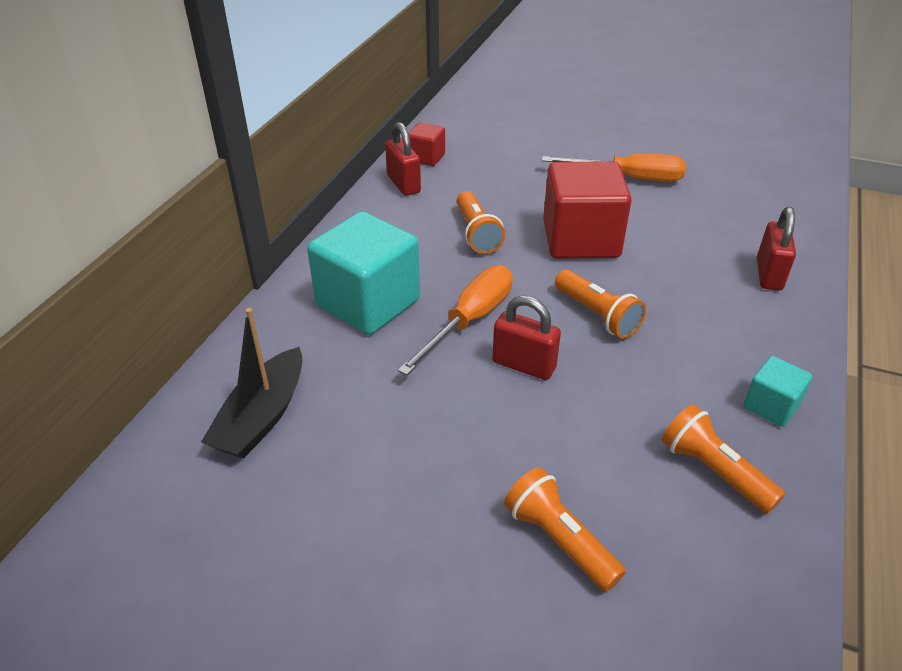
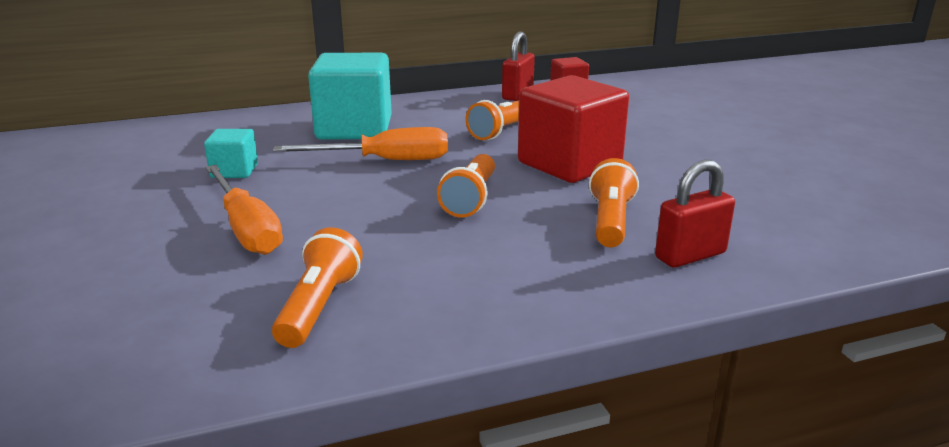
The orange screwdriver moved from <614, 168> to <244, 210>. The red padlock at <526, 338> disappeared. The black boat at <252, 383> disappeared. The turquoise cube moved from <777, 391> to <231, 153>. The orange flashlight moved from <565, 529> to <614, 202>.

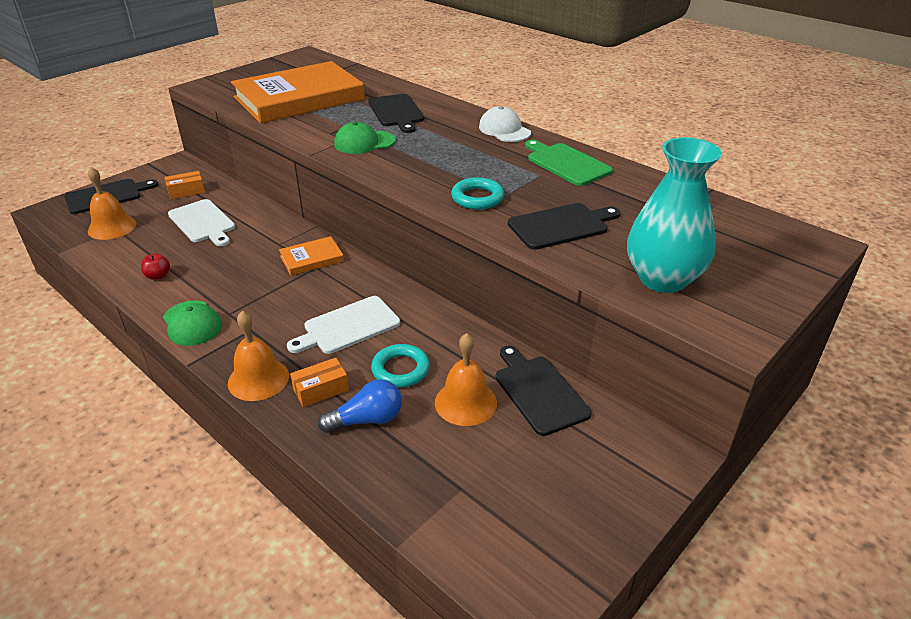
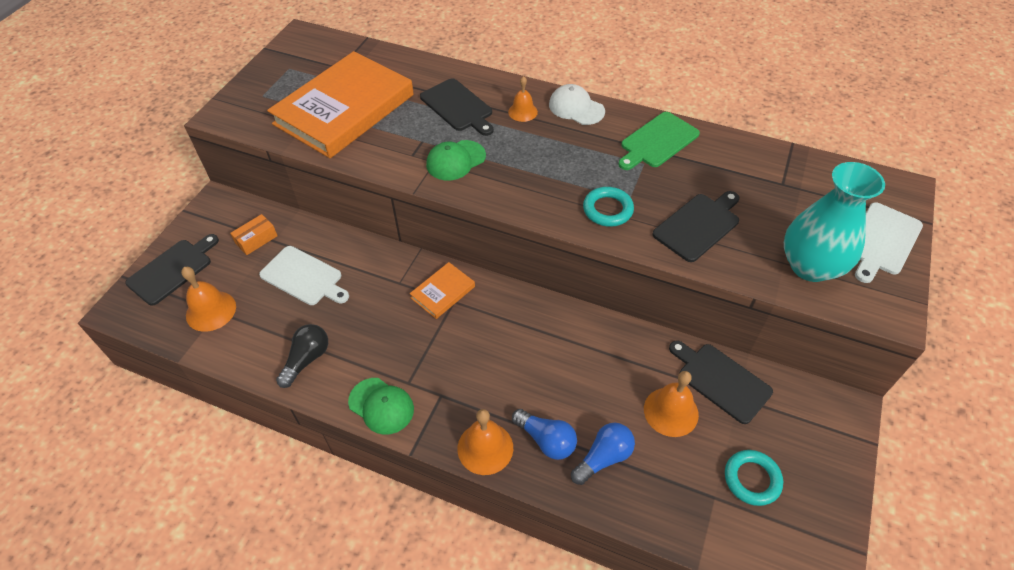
The green cutting board at <569, 163> turned 75 degrees counterclockwise. The red apple at <155, 266> was replaced by the black light bulb at <302, 356>. The white cutting board moved from <343, 325> to <889, 242>. The turquoise ring moved from <400, 366> to <754, 478>. The orange box at <319, 382> was replaced by the blue light bulb at <544, 434>. The orange bell at <523, 99> appeared.

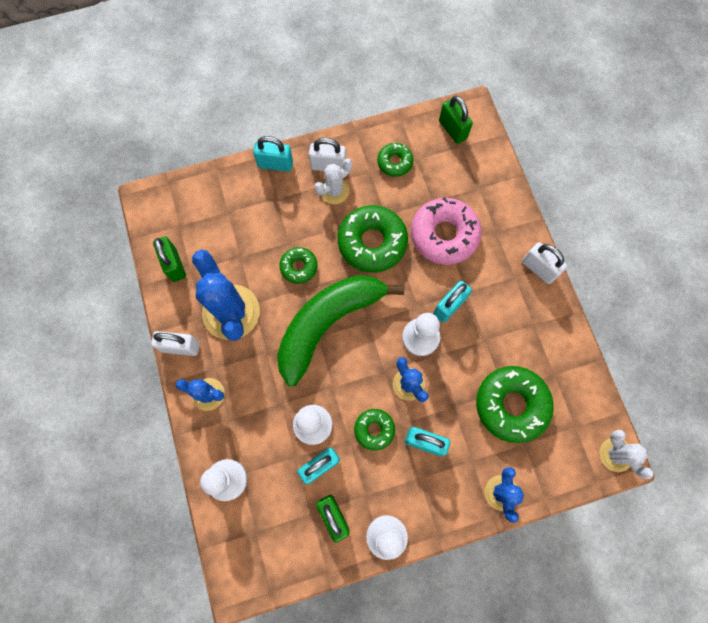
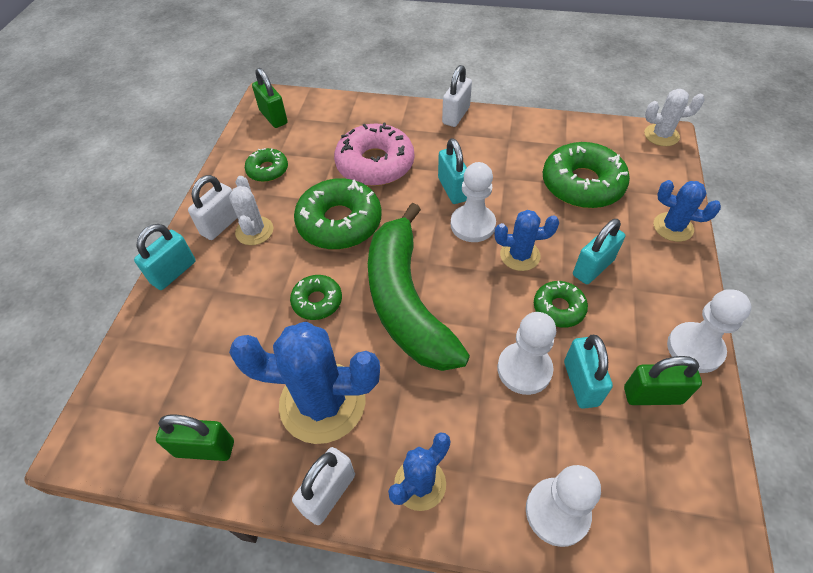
The green padlock at <456, 120> turned 60 degrees clockwise. The white padlock at <544, 263> turned 45 degrees counterclockwise.

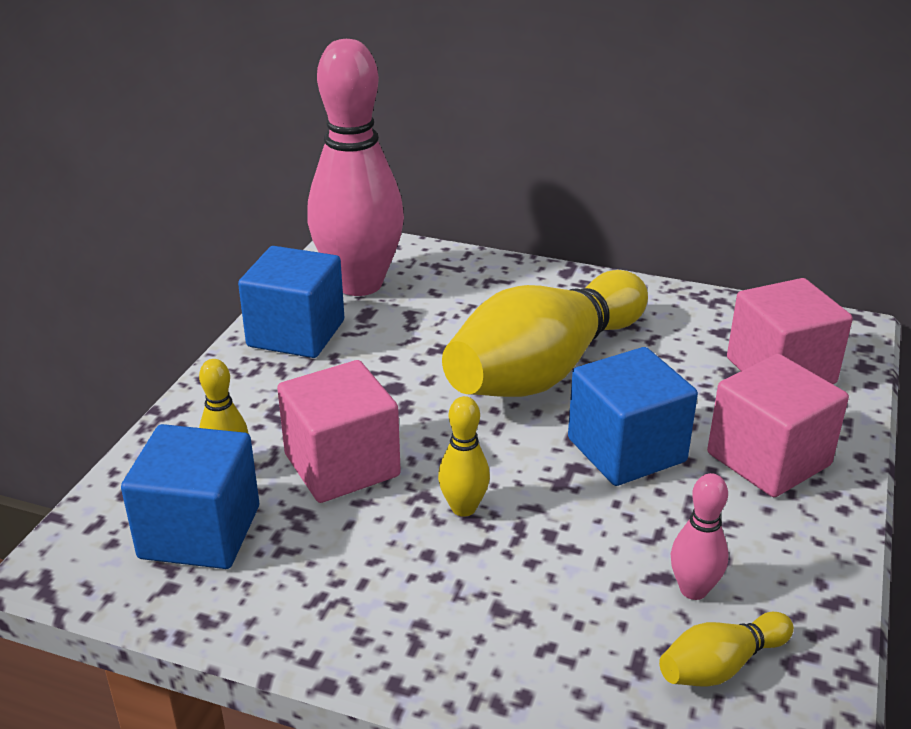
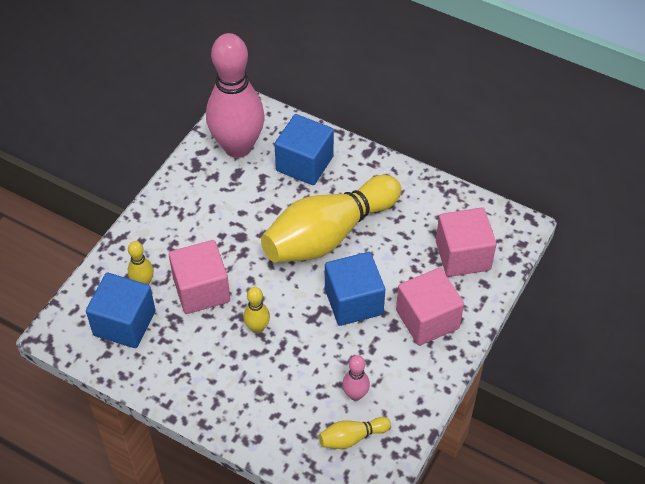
The blue cube moved from <291, 302> to <304, 149>.

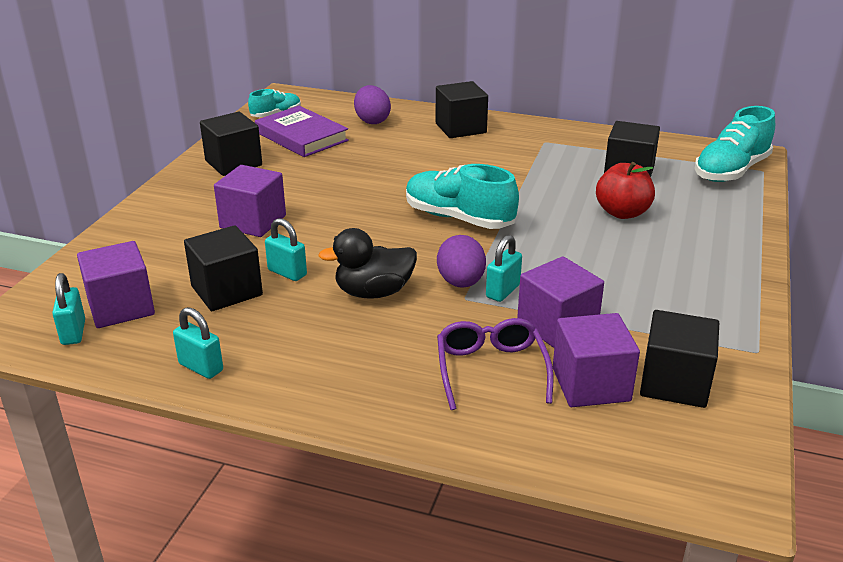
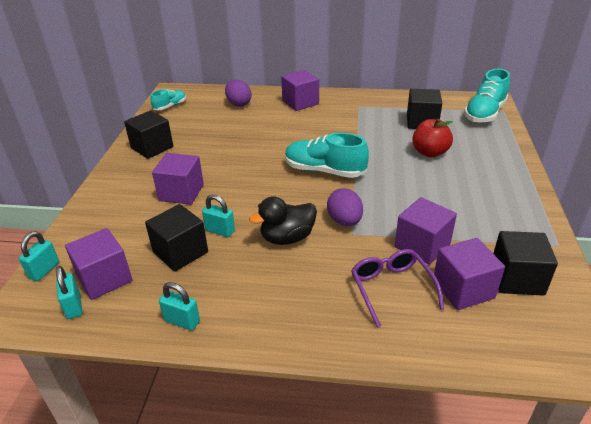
The black cube at <461, 109> became the purple cube at <300, 90>. The purple book at <302, 131> disappeared. The turquoise padlock moved from <504, 268> to <39, 256>.

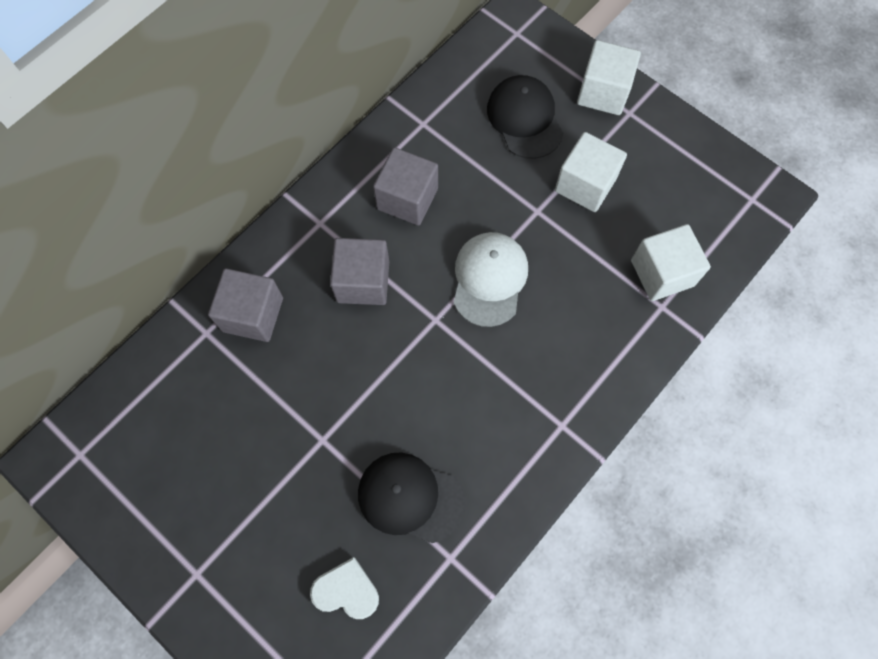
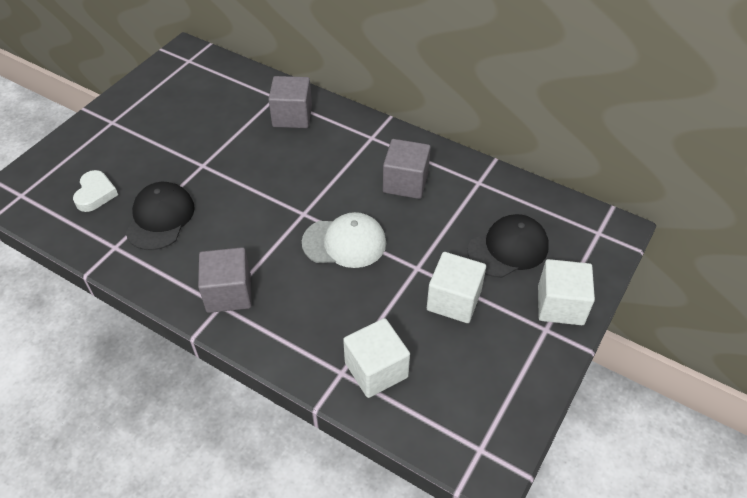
The grey cube moved from <359, 271> to <225, 280>.

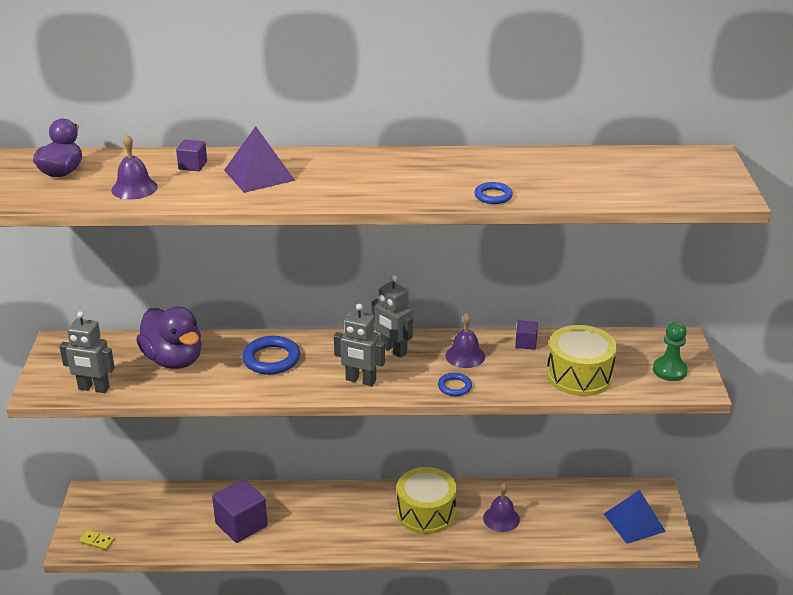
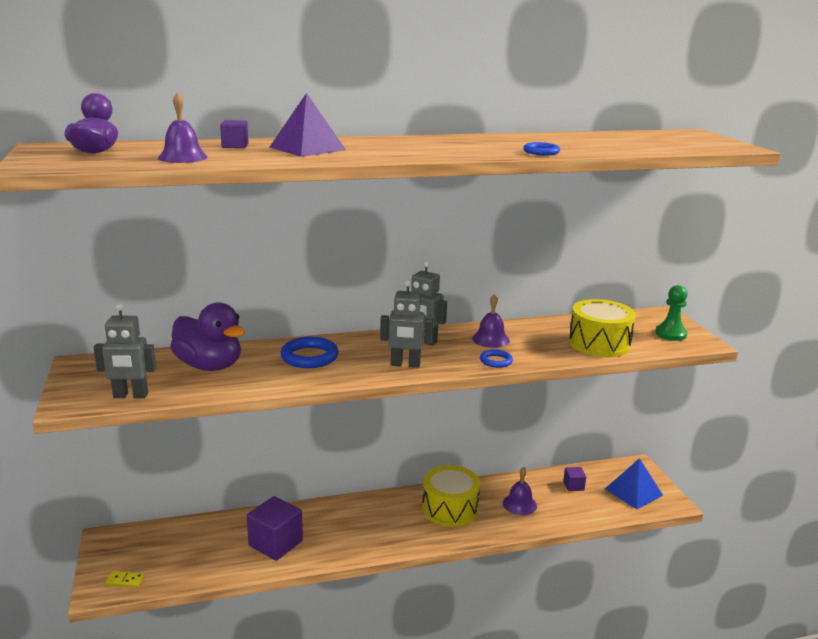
The purple cube moved from <526, 335> to <574, 479>.

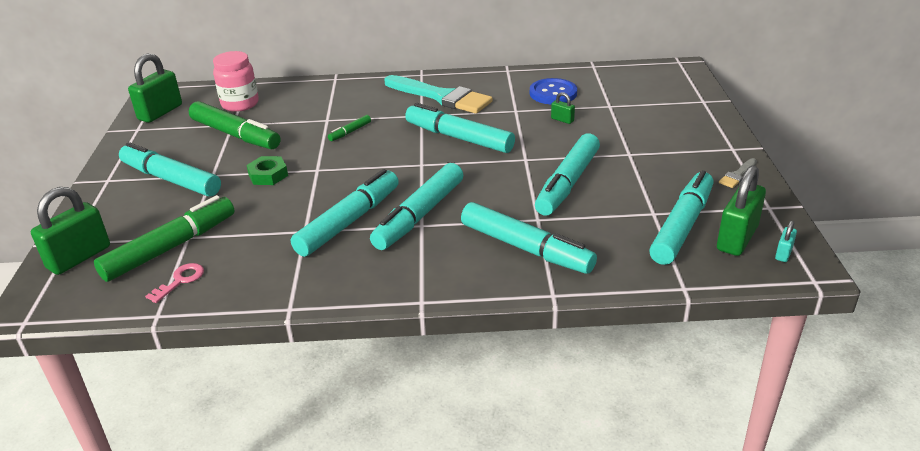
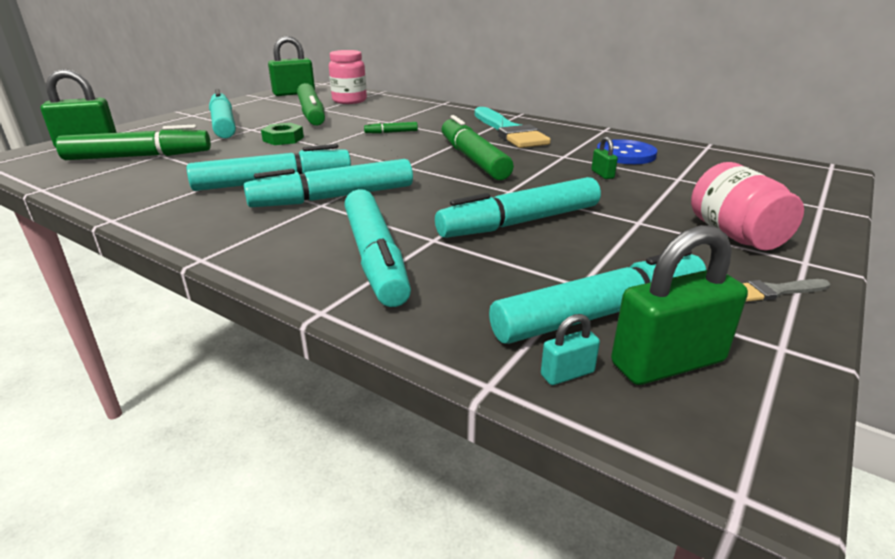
The turquoise marker at <460, 128> became the green marker at <477, 147>. The turquoise padlock moved from <786, 241> to <570, 349>. The pink key at <174, 283> disappeared. The pink jar at <747, 206> appeared.

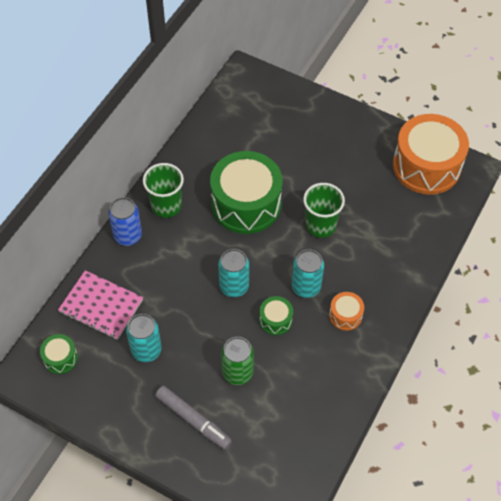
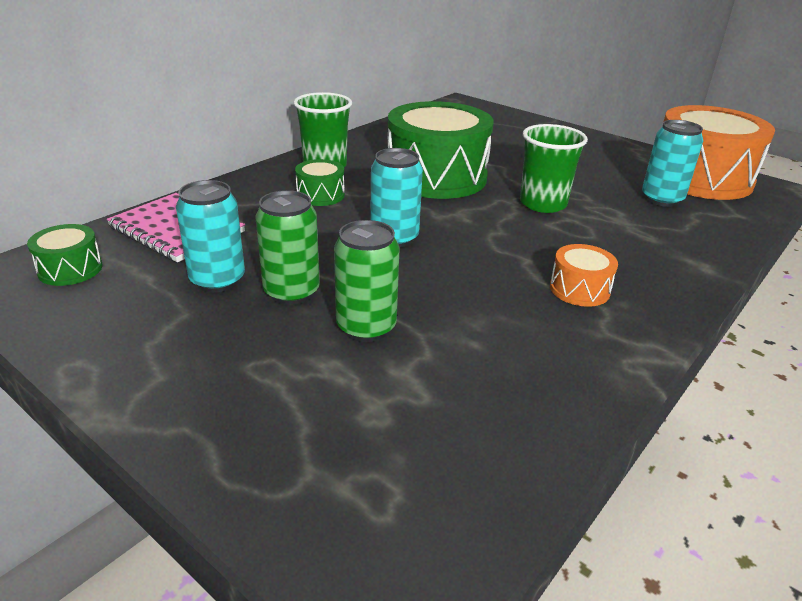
The blue can at <125, 221> disappeared. The turquoise can moved from <308, 273> to <672, 163>. The green drum moved from <276, 315> to <320, 182>. The grey marker at <193, 417> disappeared. The green can at <288, 247> appeared.

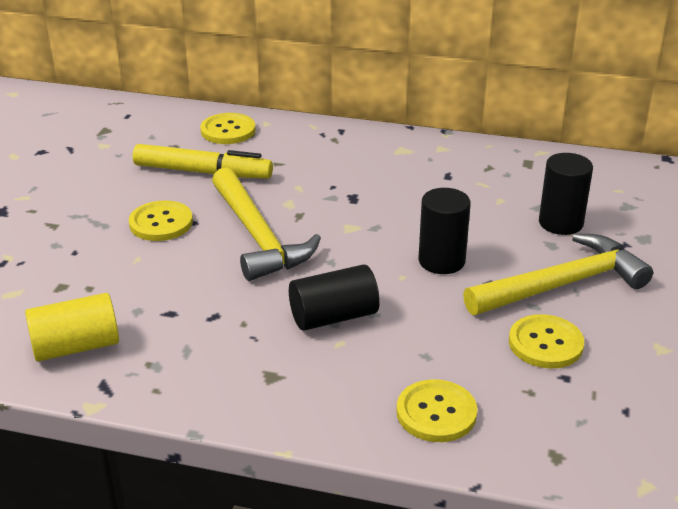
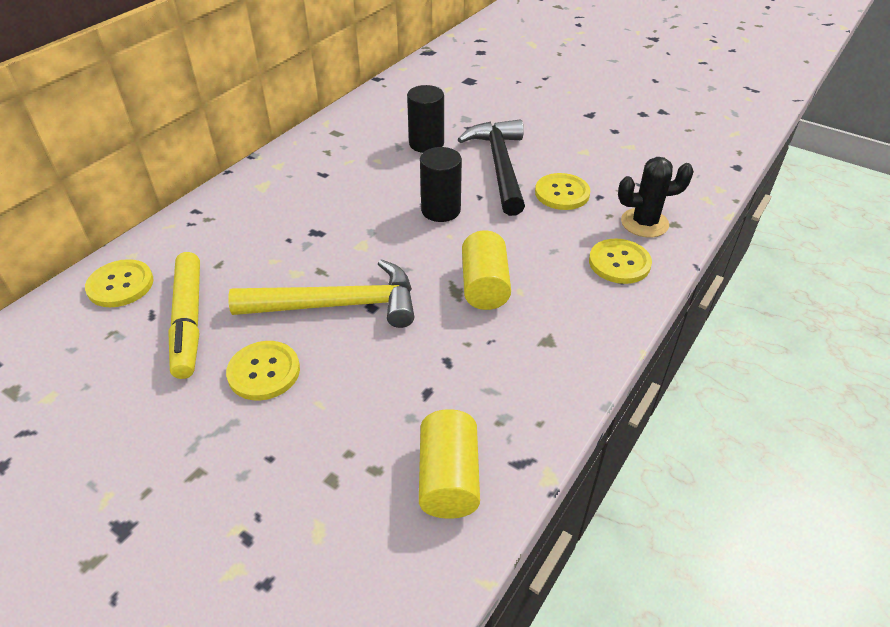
The yellow marker at <203, 161> turned 135 degrees clockwise. The yellow hammer at <558, 274> became the black hammer at <491, 167>. The black cylinder at <334, 297> became the yellow cylinder at <486, 270>. The black cactus at <656, 197> appeared.

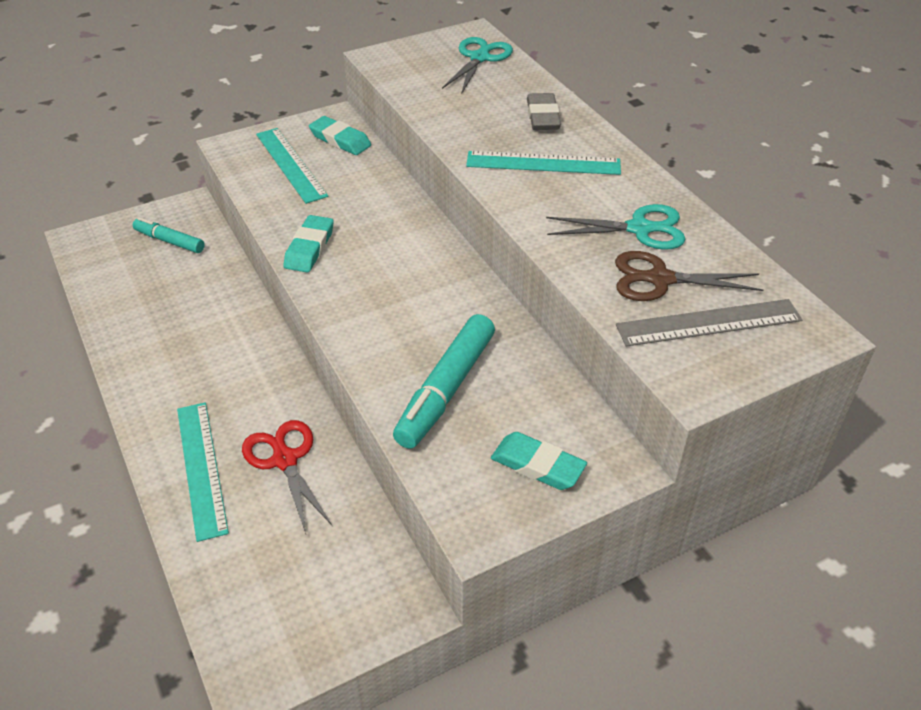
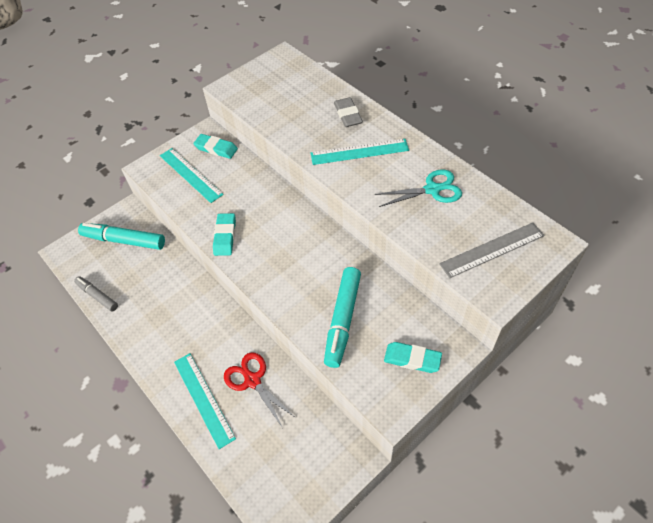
The turquoise scissors at <477, 65> disappeared. The turquoise marker at <169, 235> changed to 1.65 times the size. The brown scissors at <689, 276> disappeared. The grey marker at <96, 293> appeared.

